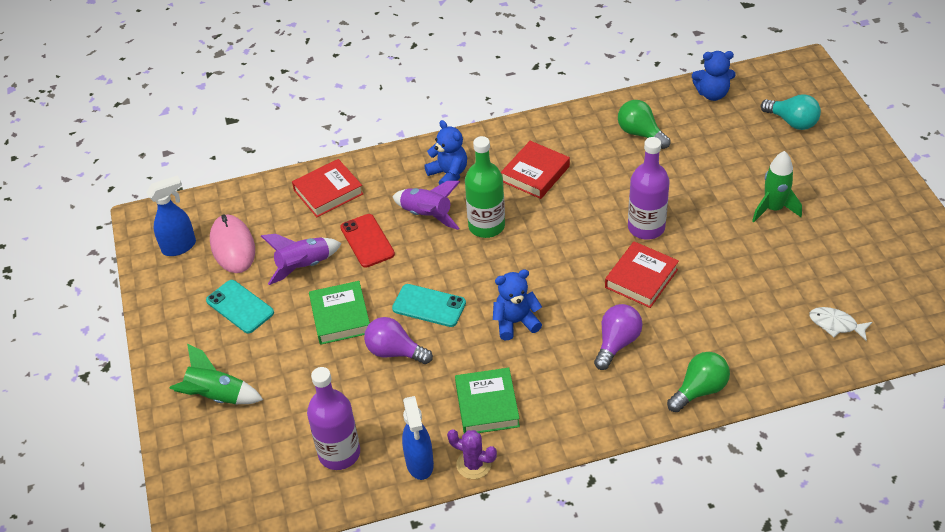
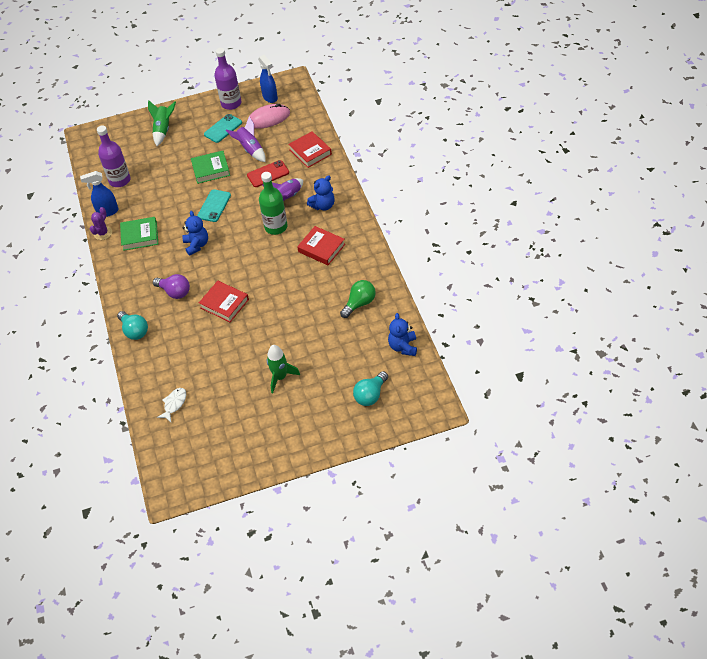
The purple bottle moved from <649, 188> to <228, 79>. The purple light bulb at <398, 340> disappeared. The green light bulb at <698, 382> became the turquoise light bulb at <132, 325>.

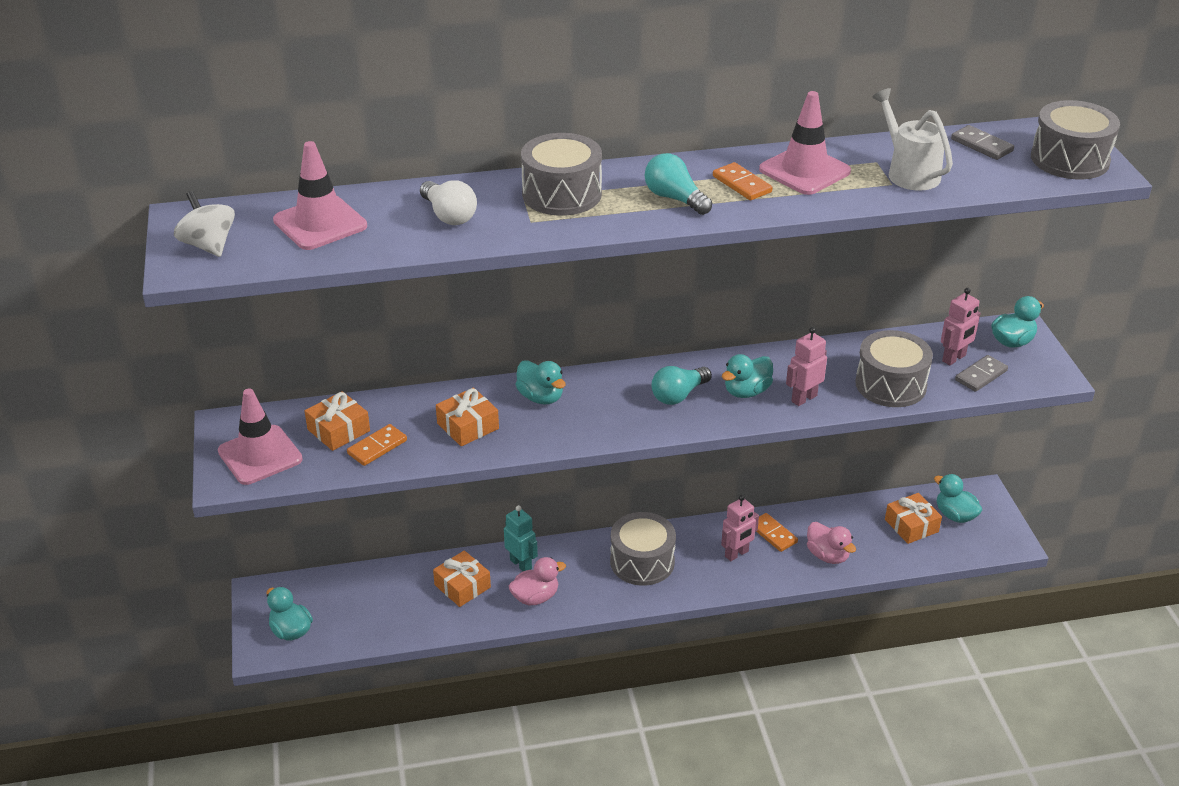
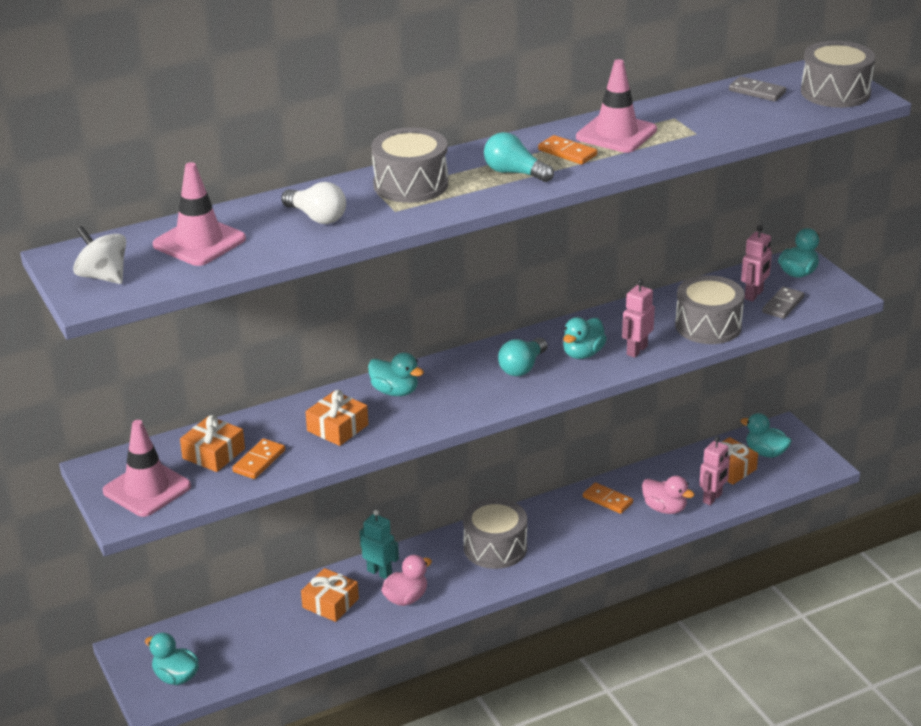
The white watering can at <912, 139> disappeared. The pink robot moved from <740, 528> to <714, 470>.

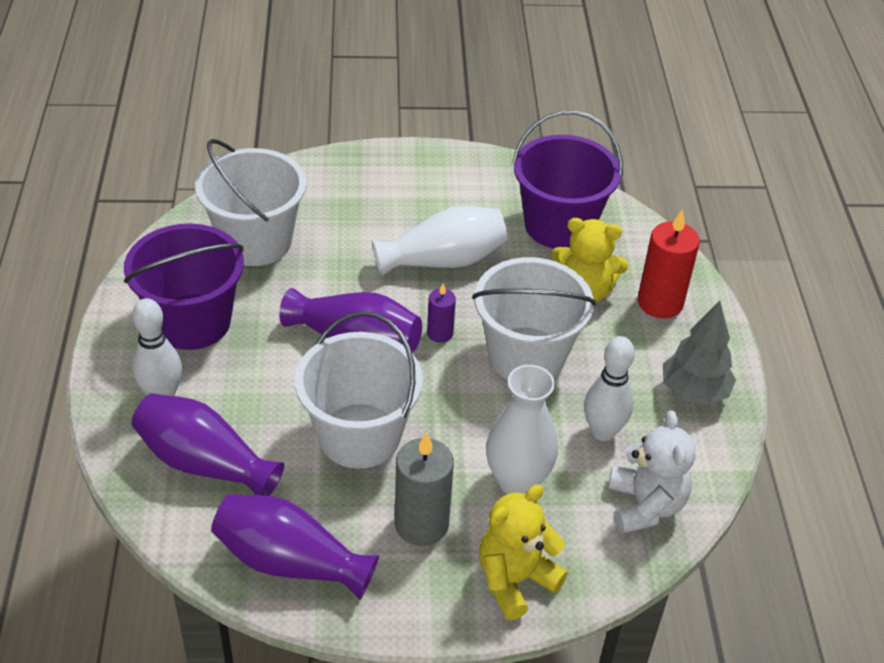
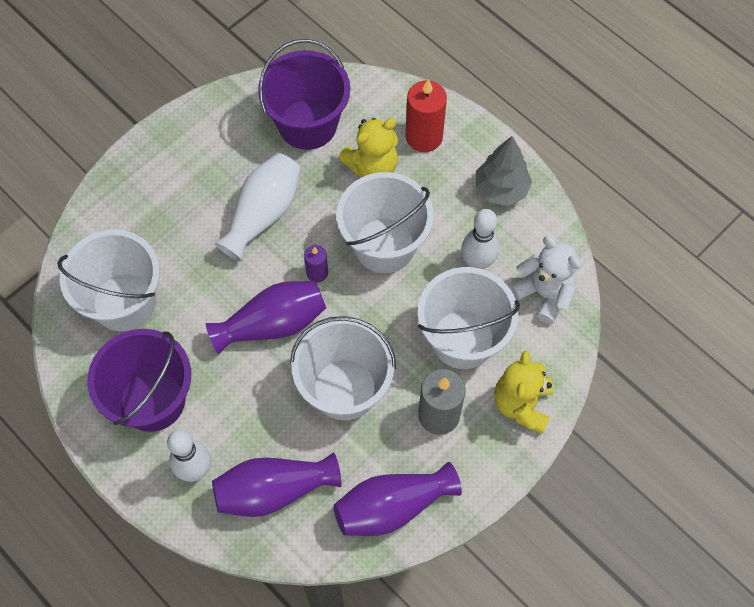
The white vase at <522, 429> was replaced by the white bucket at <469, 318>.

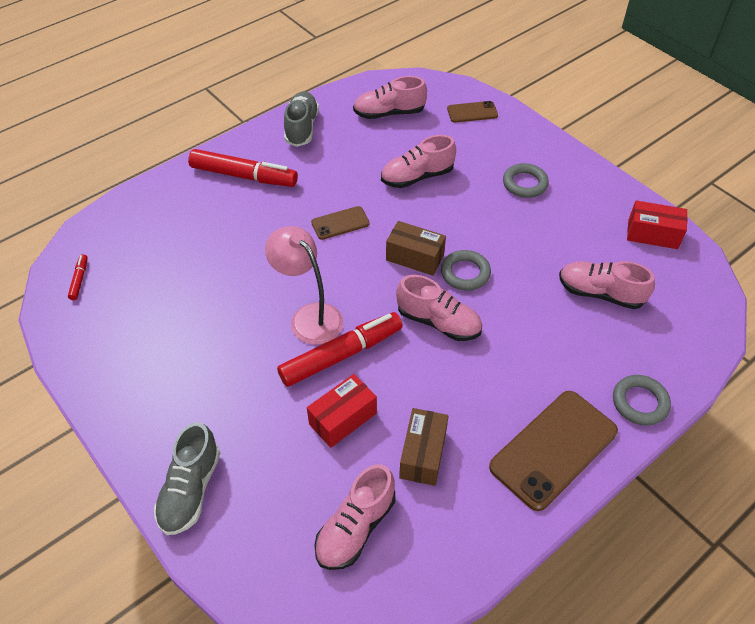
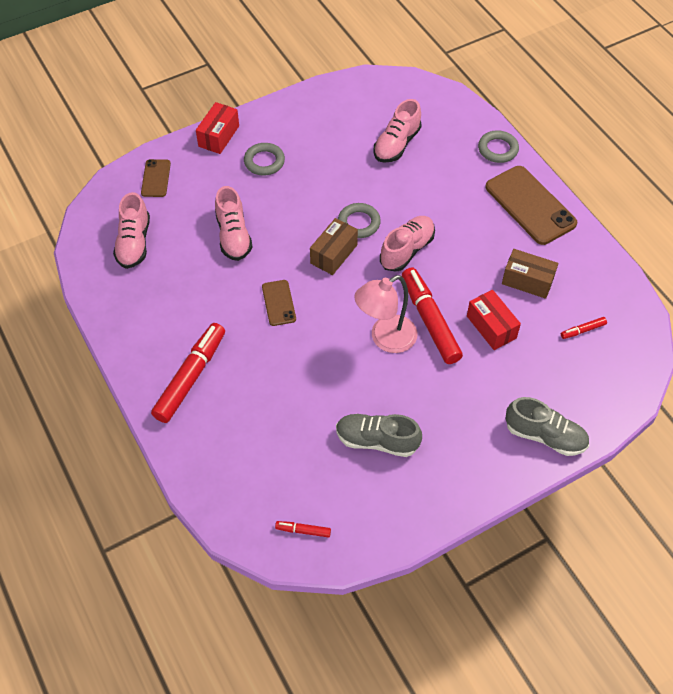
The grey shoe moved from <301, 119> to <379, 435>. The red box moved from <657, 225> to <217, 128>. The pink shoe at <354, 517> was replaced by the red marker at <584, 328>.

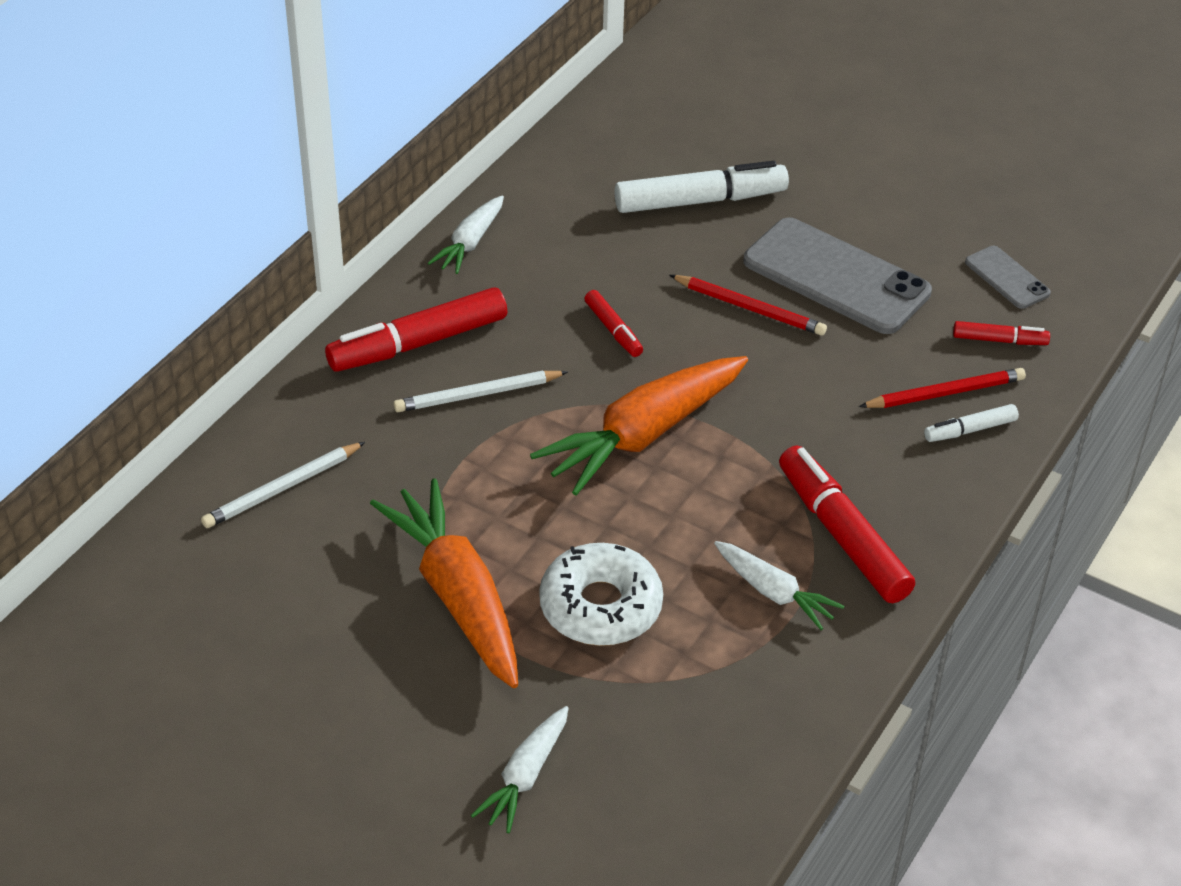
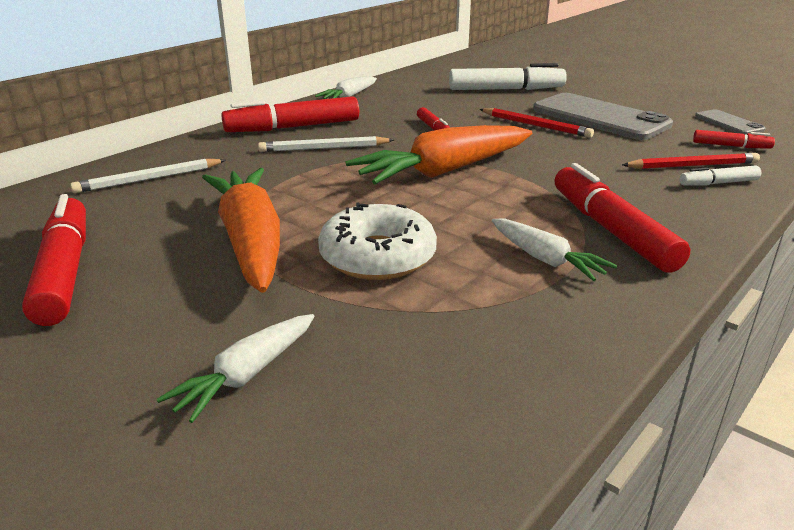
The red marker at <54, 260> appeared.

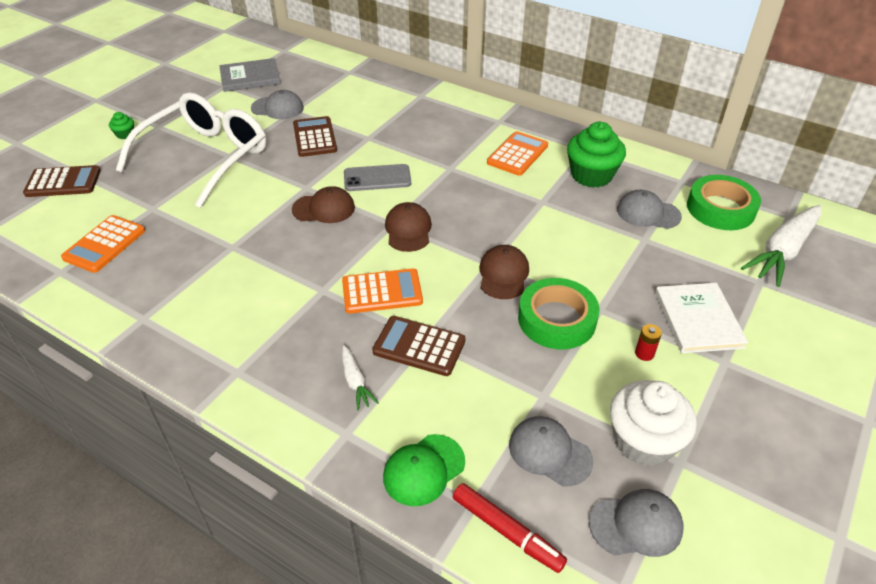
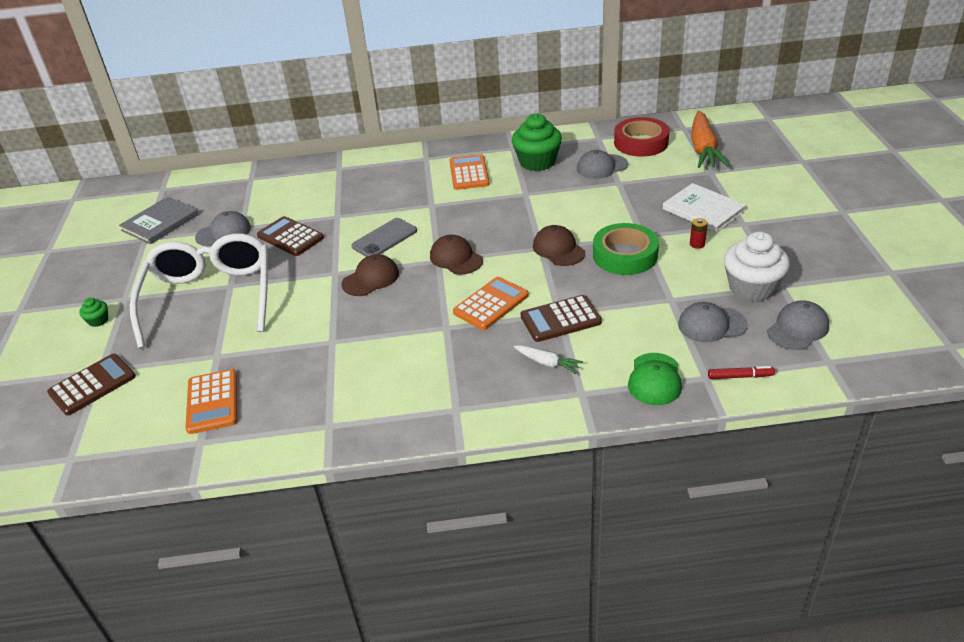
The green tape at <724, 202> became the red tape at <642, 137>. The white carrot at <781, 246> became the orange carrot at <710, 139>. The red marker at <510, 528> changed to 0.65 times the size.

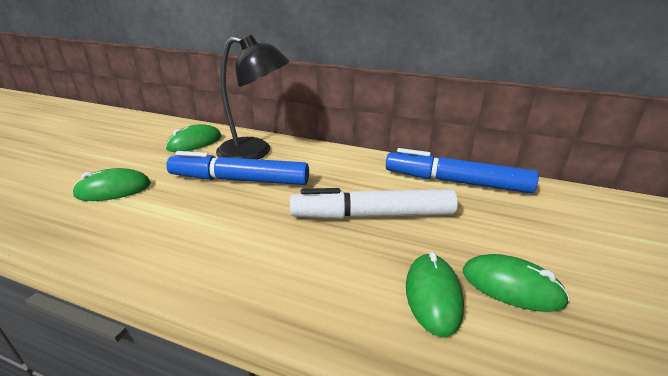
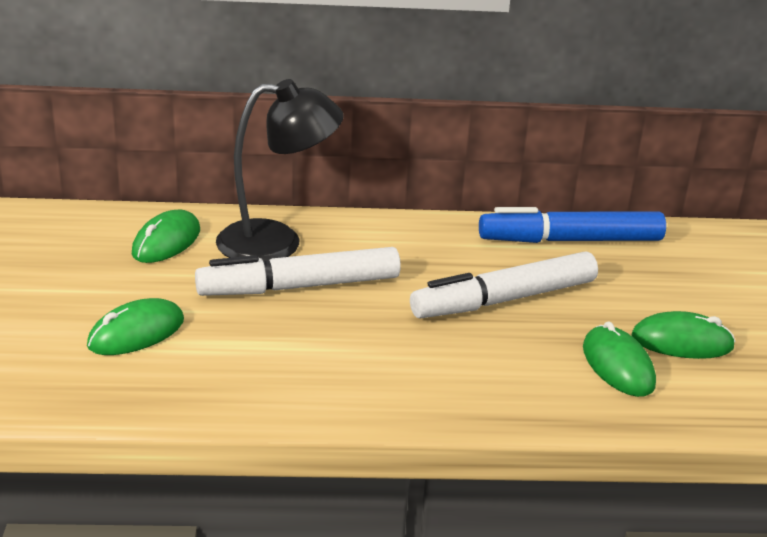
The blue marker at <237, 168> became the white marker at <298, 271>.

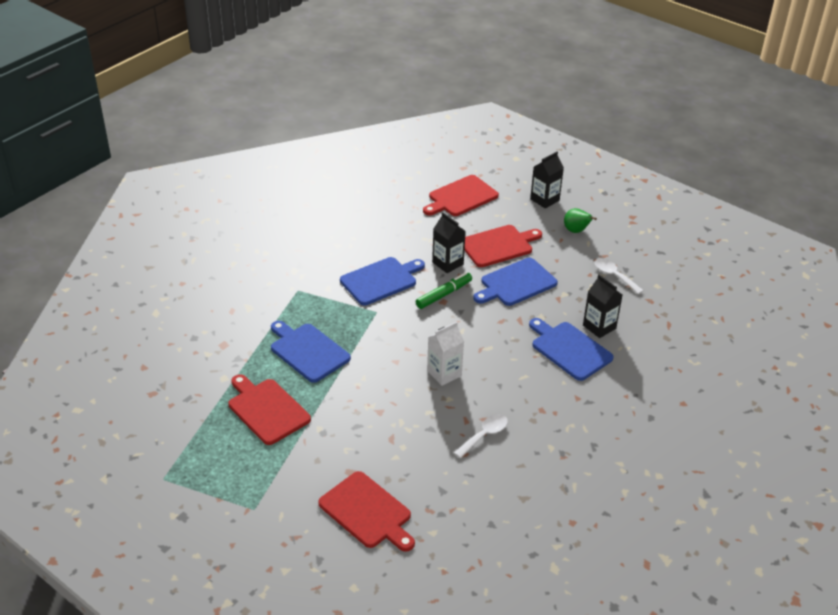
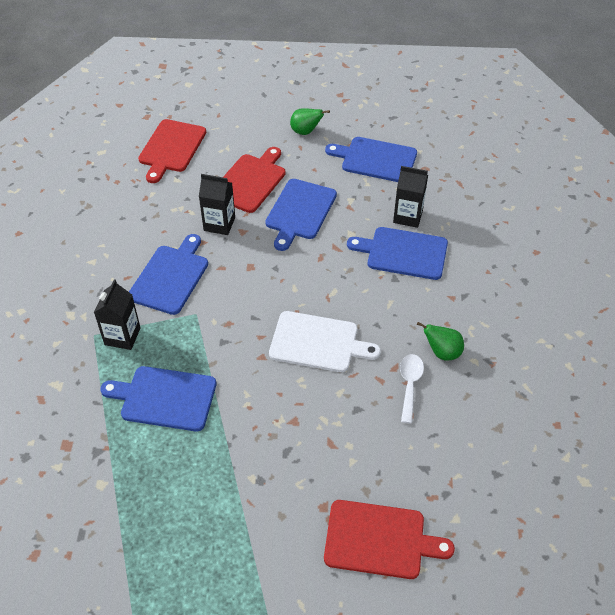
The black carton moved from <547, 180> to <117, 315>. The white spoon at <619, 276> was replaced by the blue cutting board at <371, 159>. The green marker at <443, 290> disappeared. The white carton at <445, 354> was replaced by the white cutting board at <325, 341>. The red cutting board at <269, 409> disappeared. The green pear at <440, 341> appeared.

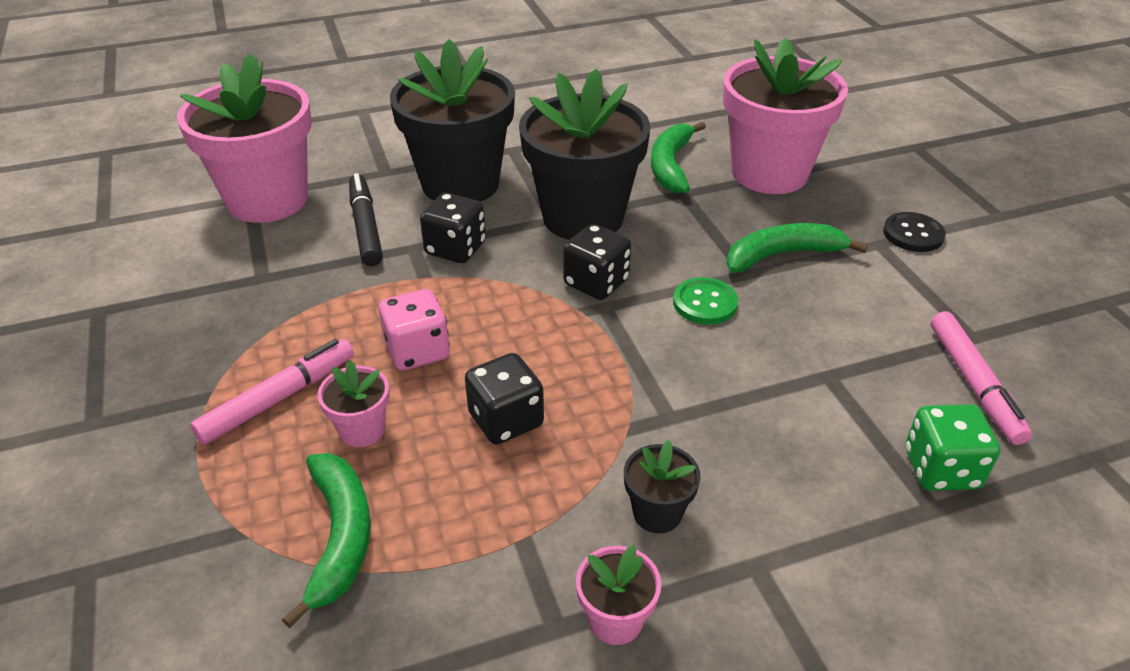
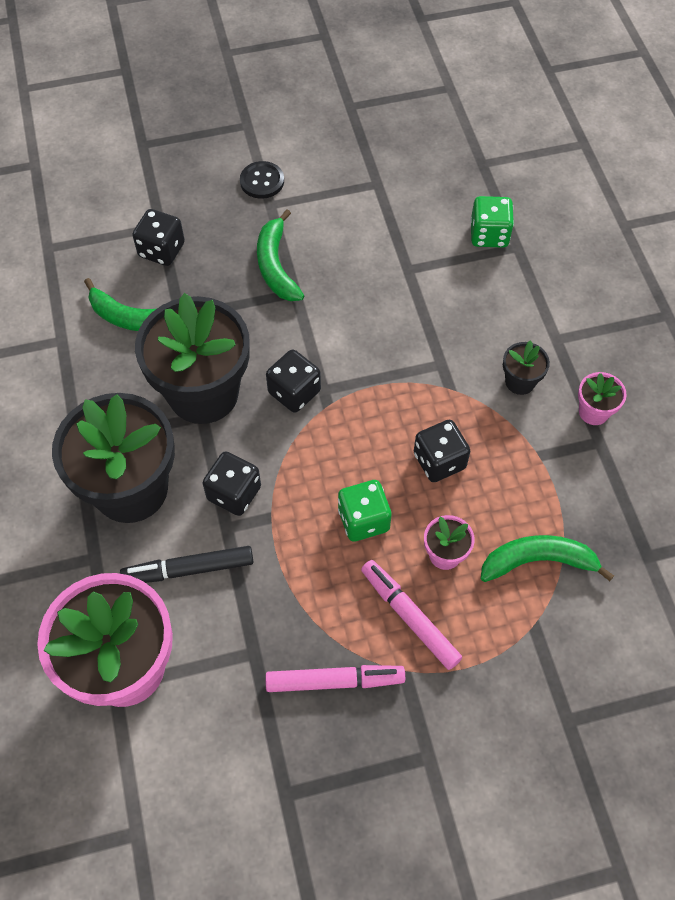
The pink flower pot at <785, 116> was replaced by the black dice at <158, 237>. The green button at <705, 301> disappeared. The pink dice at <414, 330> became the green dice at <365, 511>. The pink marker moved from <981, 378> to <335, 678>.

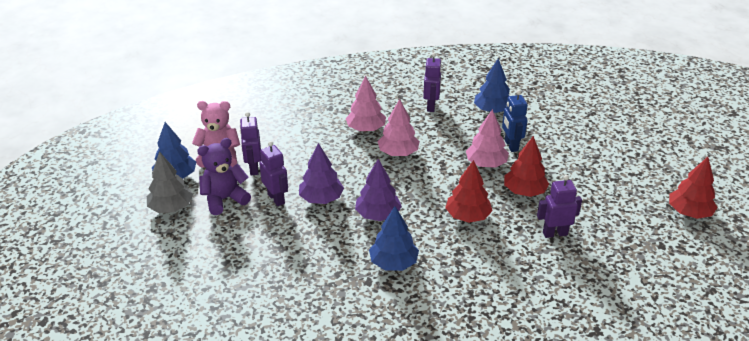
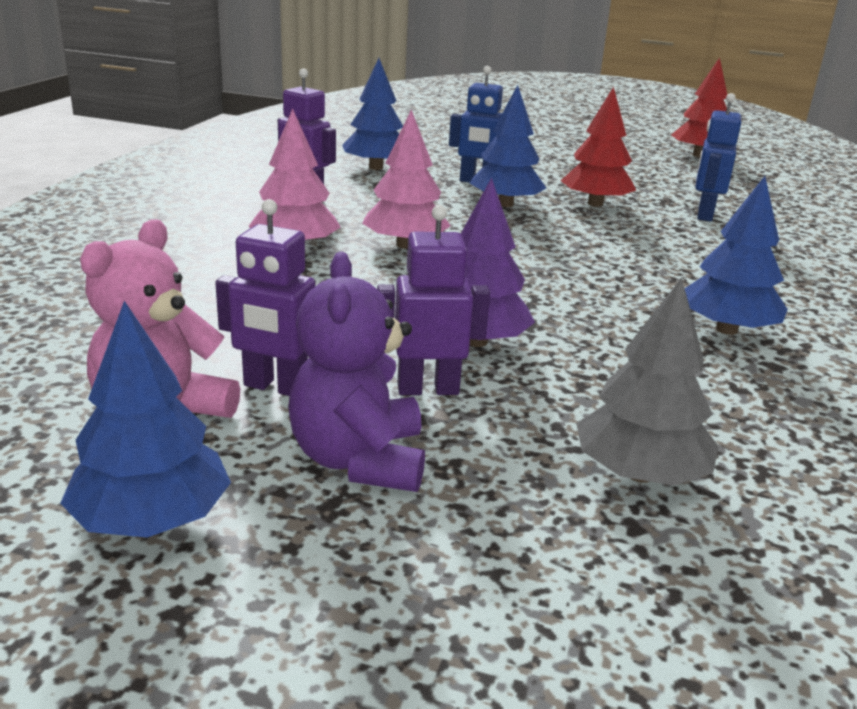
The pink tree at <487, 138> became the blue tree at <508, 146>. The grey tree moved from <170, 182> to <647, 381>. The purple tree at <378, 190> disappeared. The red tree at <469, 191> disappeared. The purple robot at <559, 206> became the blue robot at <718, 157>.

